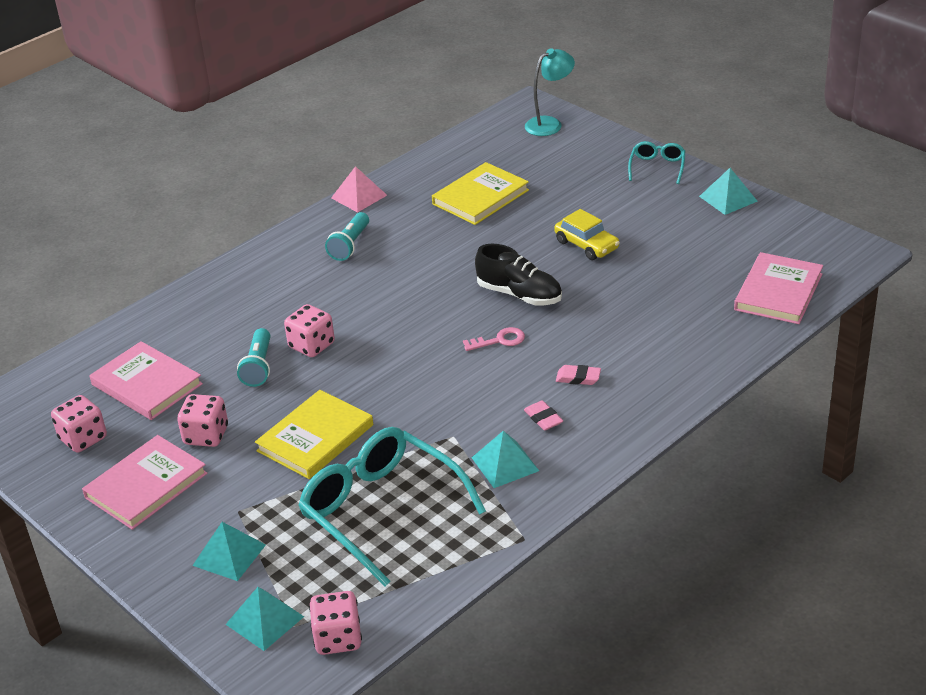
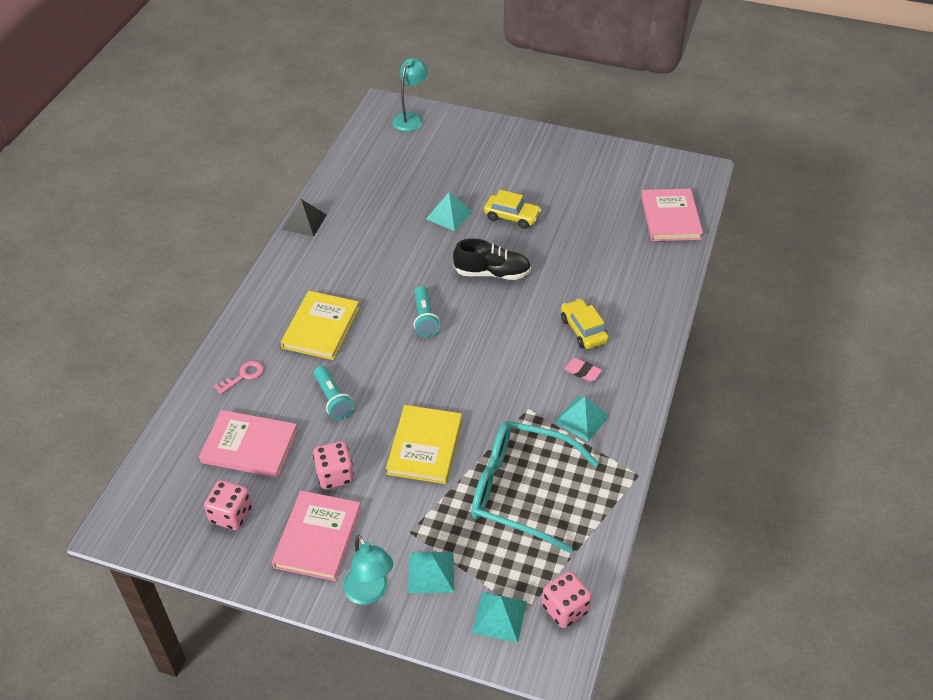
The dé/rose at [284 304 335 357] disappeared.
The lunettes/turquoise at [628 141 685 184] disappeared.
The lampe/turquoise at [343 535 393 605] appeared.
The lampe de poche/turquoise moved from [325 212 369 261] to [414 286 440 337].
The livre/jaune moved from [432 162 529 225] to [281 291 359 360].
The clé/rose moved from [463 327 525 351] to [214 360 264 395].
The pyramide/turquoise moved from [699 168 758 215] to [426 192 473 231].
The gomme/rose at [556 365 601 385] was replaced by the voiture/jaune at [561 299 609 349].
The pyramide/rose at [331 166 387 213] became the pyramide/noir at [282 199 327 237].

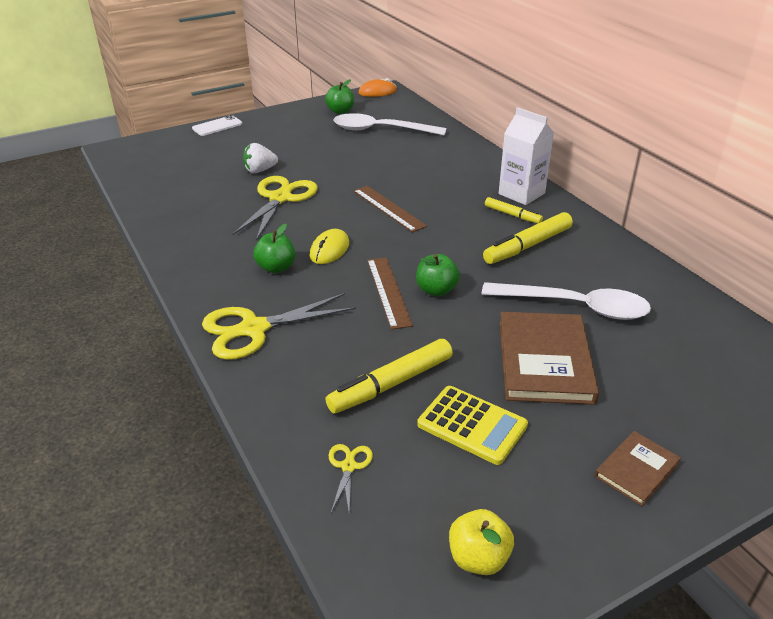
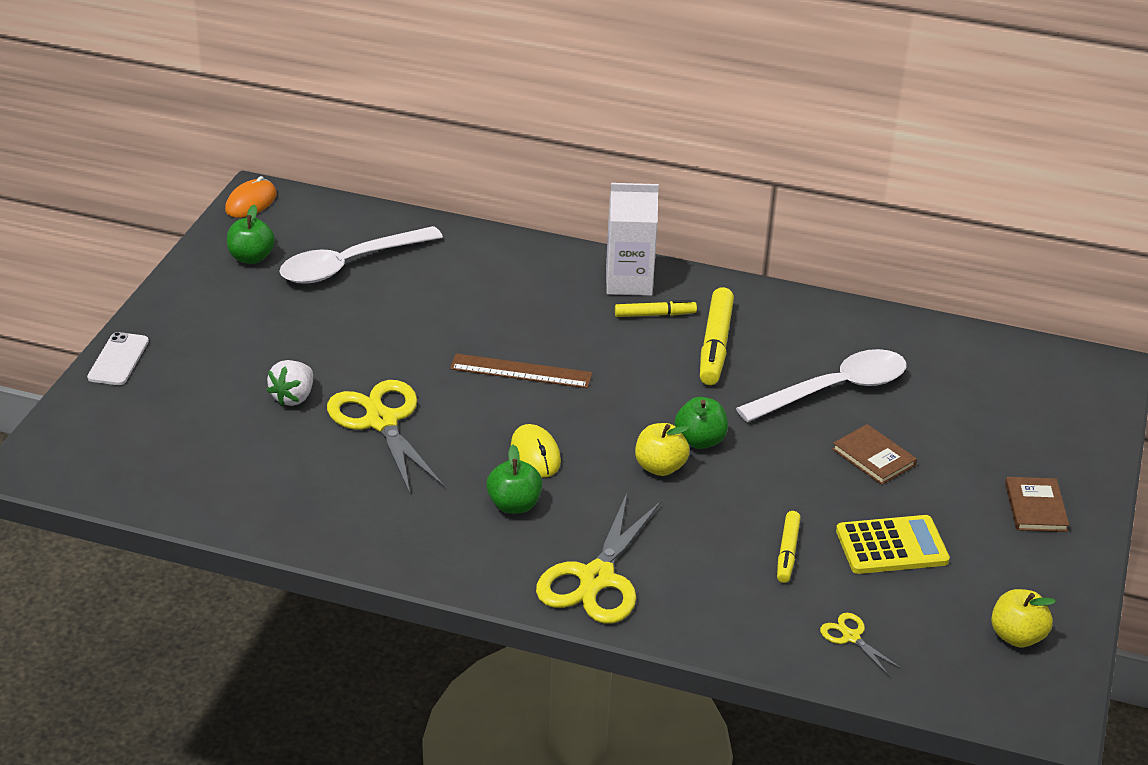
The règle/marron at [367 257 413 330] was replaced by the pomme/jaune at [635 423 690 476].
The feutre/jaune at [325 339 453 414] changed to 0.59 times the size.
The livre/marron at [499 312 599 405] changed to 0.53 times the size.

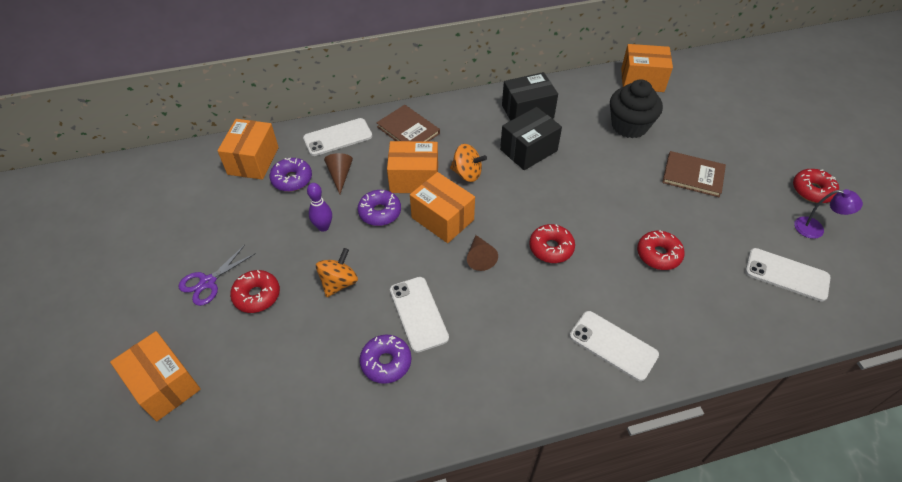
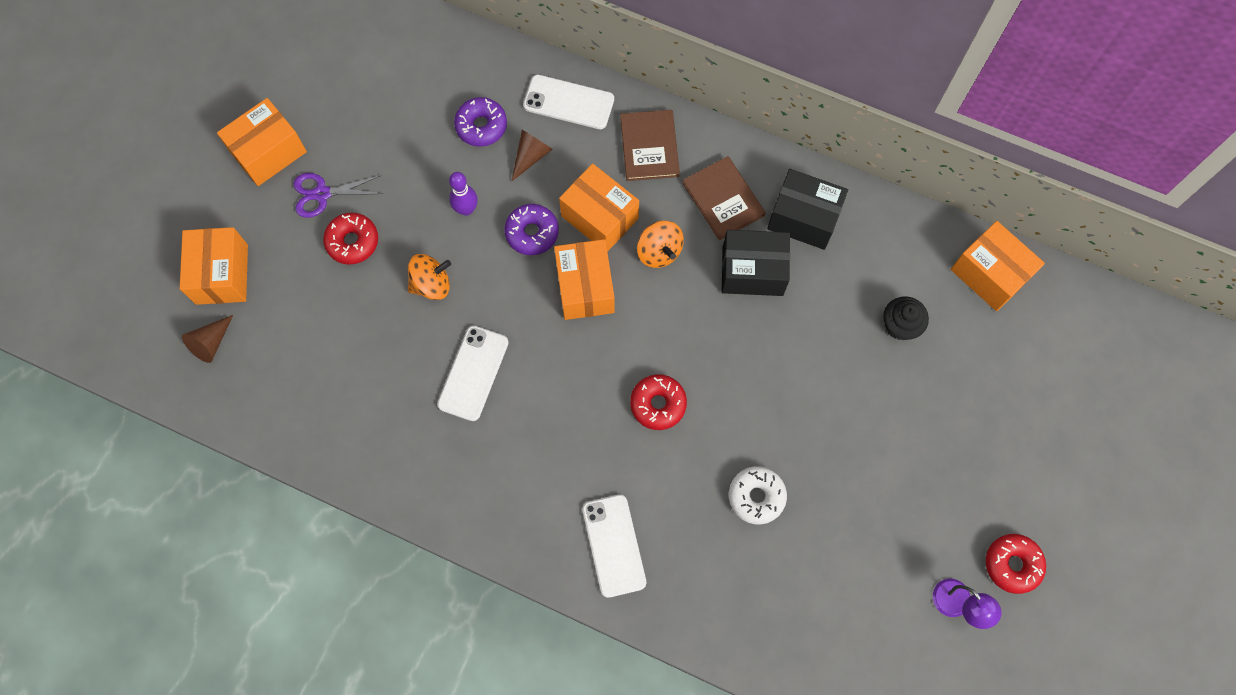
The beignet/violet at [360 335 412 384] disappeared.
The téléphone/blanc at [745 248 831 302] disappeared.
The boîte/orange moved from [218 119 279 180] to [217 98 307 186].
The cône/marron moved from [467 235 498 271] to [182 315 233 363].
The livre/marron moved from [662 151 726 197] to [682 156 766 240].
The beignet/rouge at [637 230 685 270] became the beignet/blanc at [729 466 787 525].
The muffin/noir at [610 79 663 138] changed to 0.61 times the size.

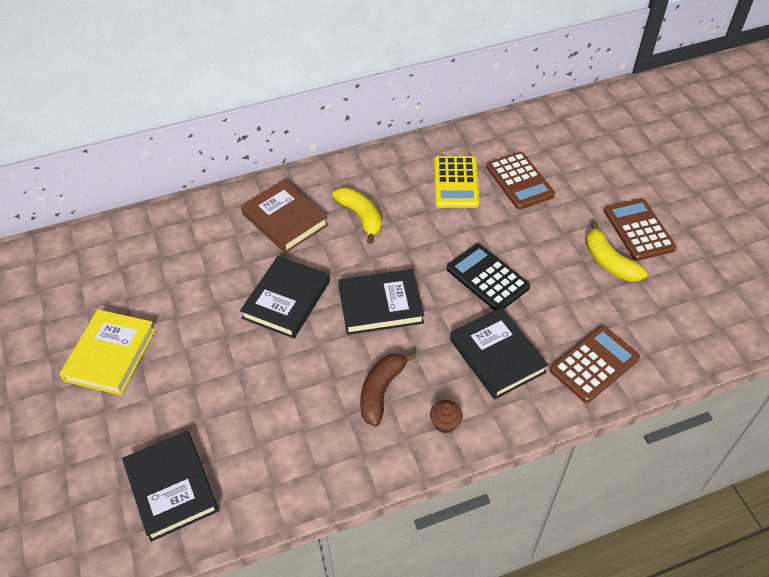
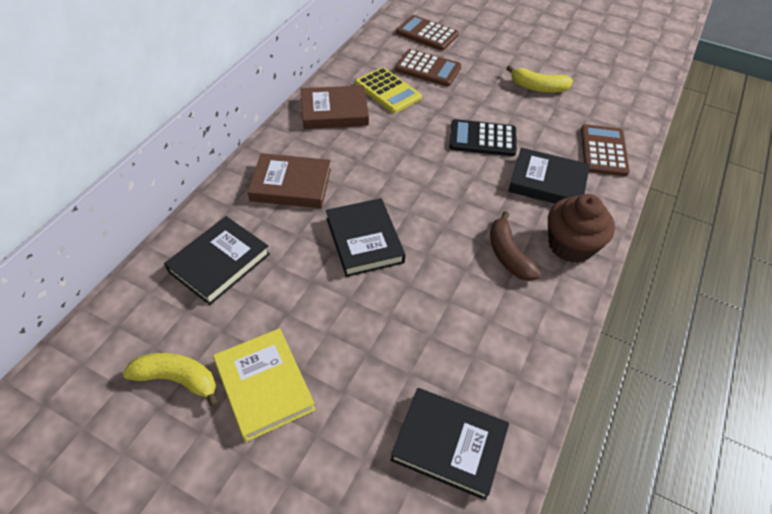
The livre/marron at [301 85 369 129] appeared.
The banane/jaune moved from [332 187 382 244] to [123 353 219 408].
The livre/noir moved from [338 269 424 335] to [164 216 270 305].
The calculatrice/marron moved from [604 198 676 261] to [396 15 459 51].
The muffin/marron at [430 400 463 433] changed to 2.18 times the size.

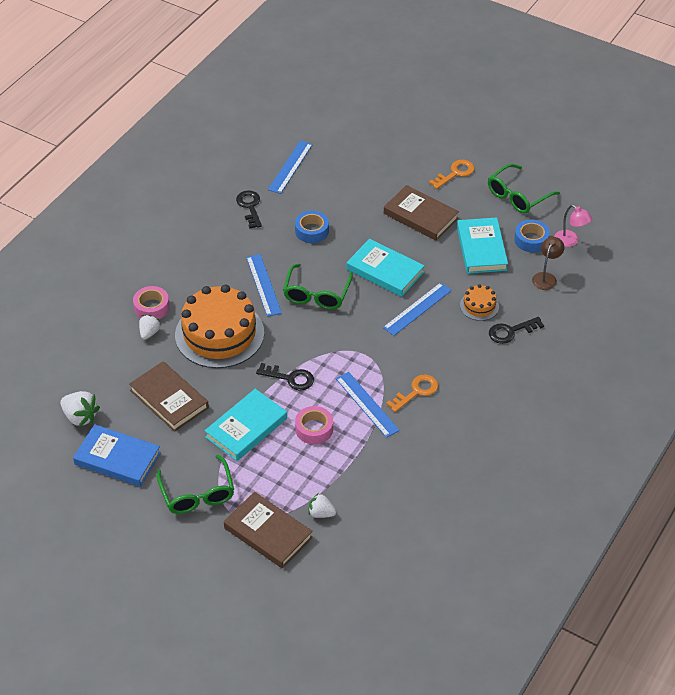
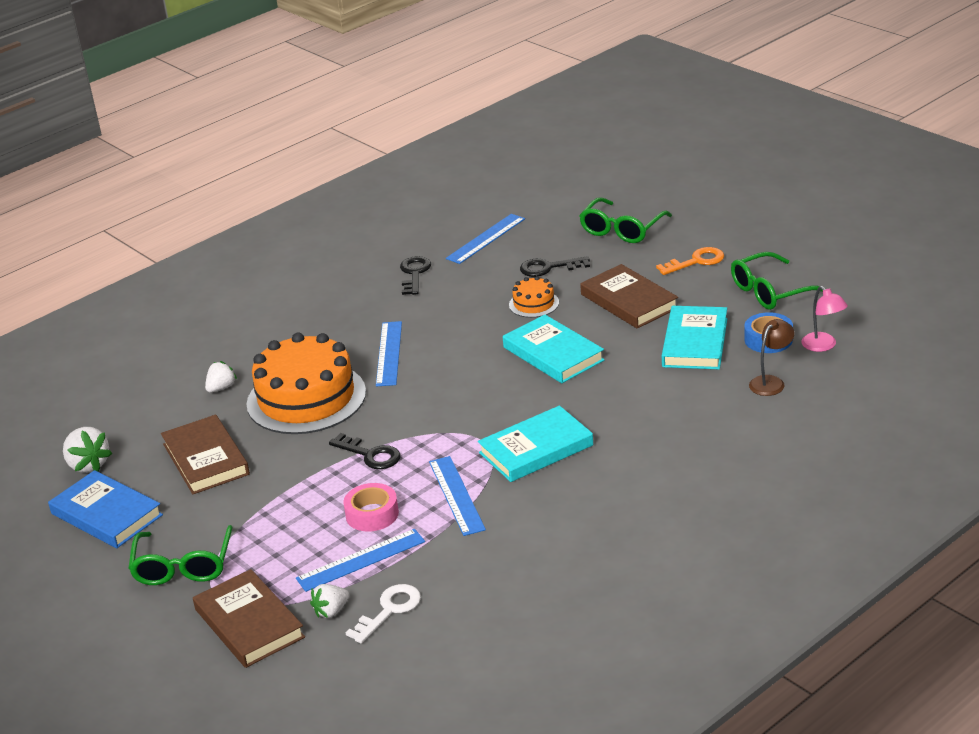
The ruban adhésif/rose at [133 286 170 319] disappeared.
The ruban adhésif/bleu at [295 211 329 243] disappeared.
The clé/orange at [386 374 438 412] disappeared.
The clé/blanc at [346 584 421 643] appeared.
The livre/turquoise moved from [205 389 287 461] to [478 406 593 482].
The lunettes/vert moved from [283 263 353 310] to [579 197 672 243].
The règle/bleu moved from [383 282 452 336] to [296 529 425 592].
The gâteau/orange moved from [460 284 499 321] to [509 276 559 318].
The clé/noir moved from [489 317 544 344] to [520 256 590 277].
The fraise/blanc at [308 493 336 518] turned 75 degrees counterclockwise.

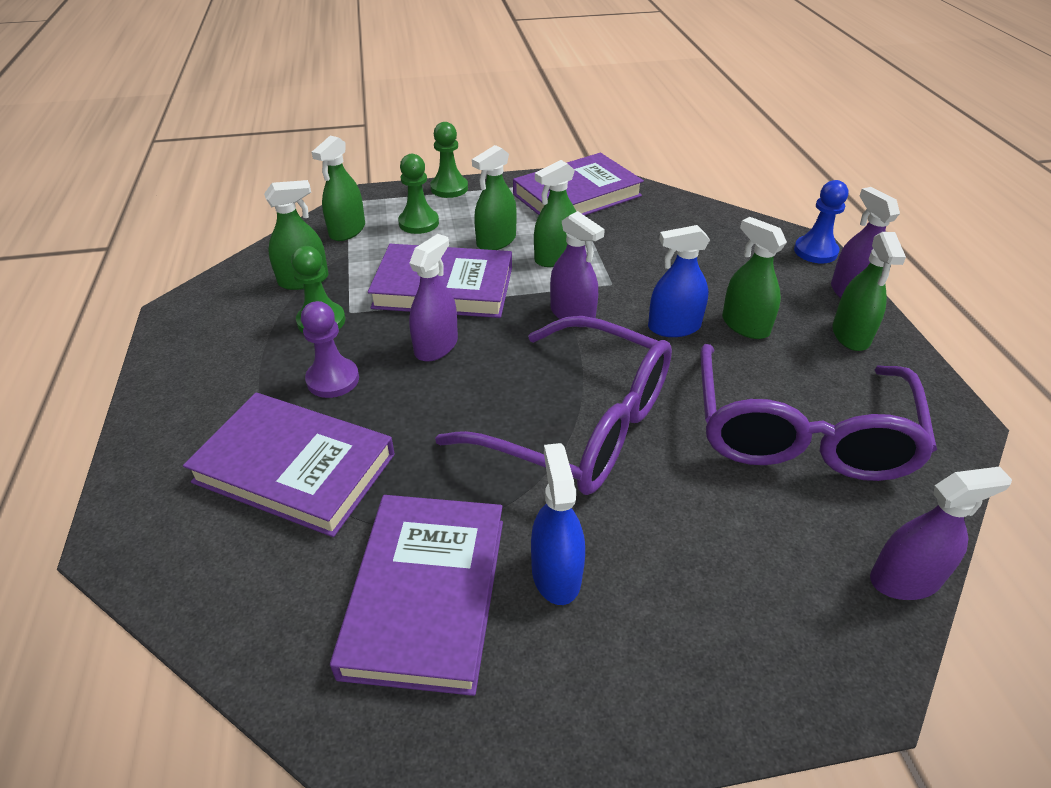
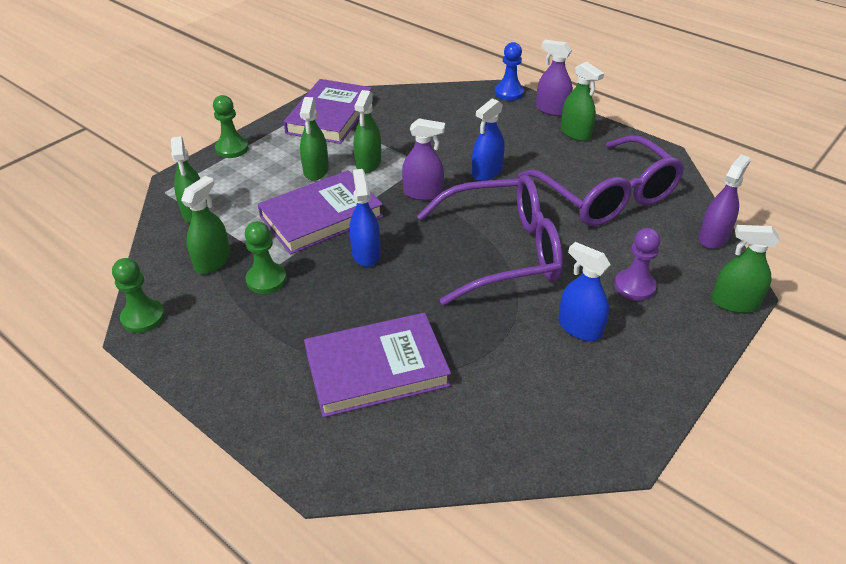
The livre/violet at [330 495 503 696] disappeared.
The pion/violet moved from [301 301 359 398] to [614 228 660 301].
The pion/vert moved from [398 154 439 234] to [112 258 165 333].
The vaporisateur/vert moved from [722 217 787 339] to [711 225 780 313].
The vaporisateur/violet at [409 234 458 362] became the vaporisateur/bleu at [349 169 380 267].

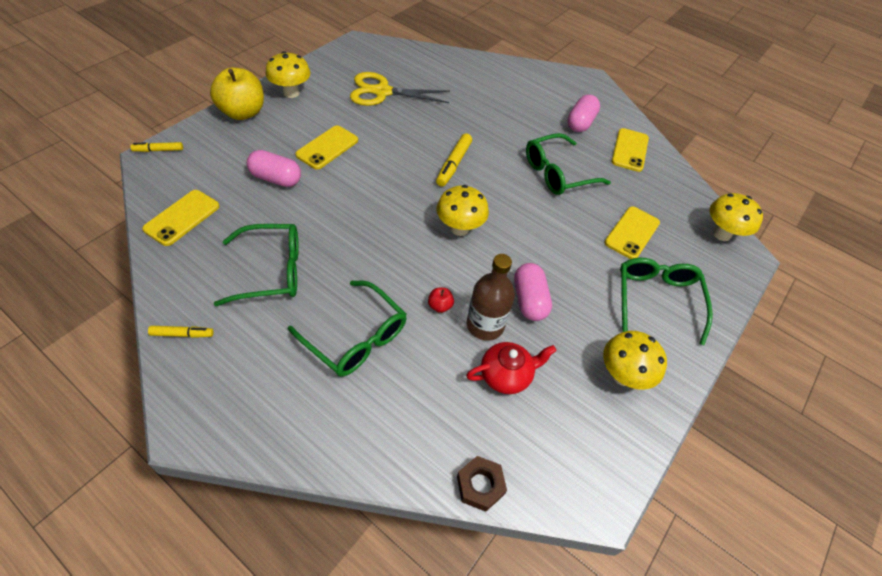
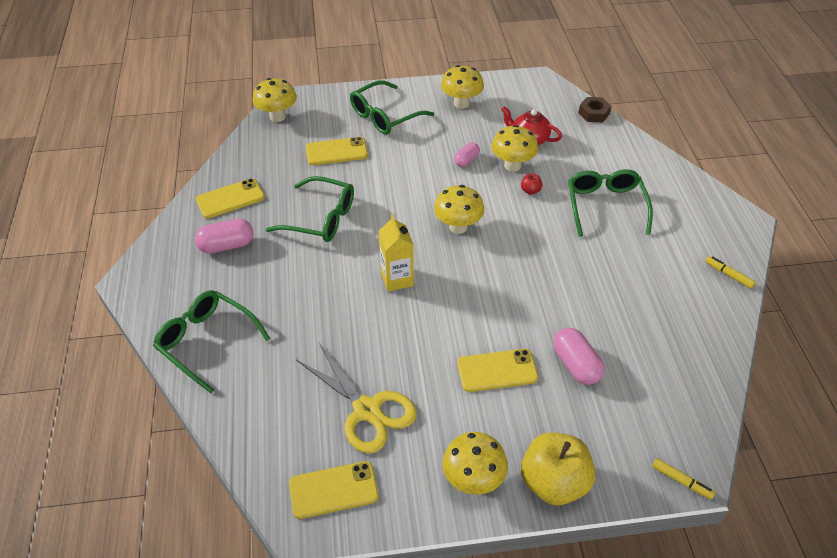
The téléphone/jaune moved from [142 190 220 246] to [289 461 379 519].
The lunettes/vert moved from [214 224 299 306] to [153 290 270 393].
The feutre/jaune at [436 133 472 187] was replaced by the brique de lait/jaune at [379 215 414 292].
The bouteille/marron at [467 254 515 341] was replaced by the champignon/jaune at [492 125 538 172].
The gélule/rose at [514 263 552 321] changed to 0.62 times the size.

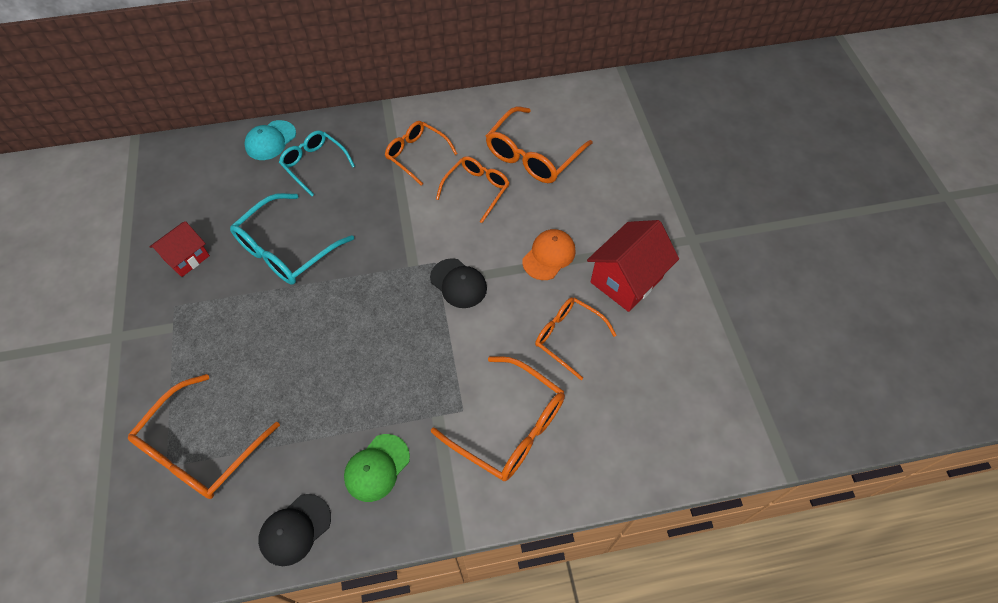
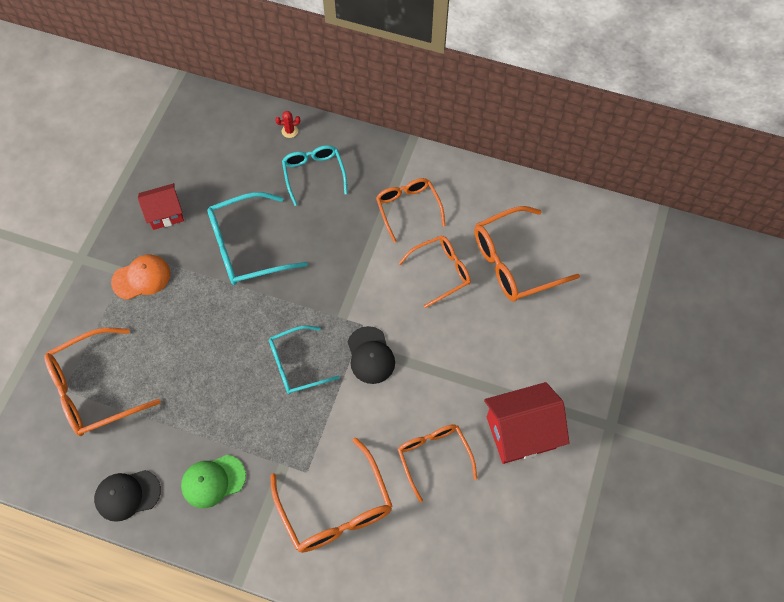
The lunettes/turquoise at [269 326 339 394] appeared.
The casquette/orange moved from [522 229 576 280] to [111 255 170 300].
The casquette/turquoise at [244 120 296 160] was replaced by the cactus/rouge at [275 111 300 138].

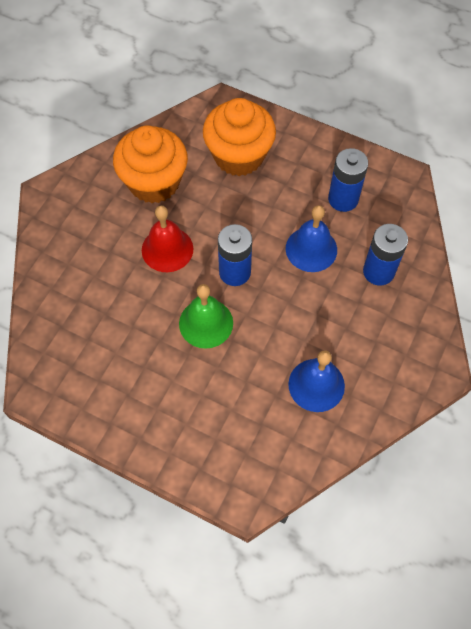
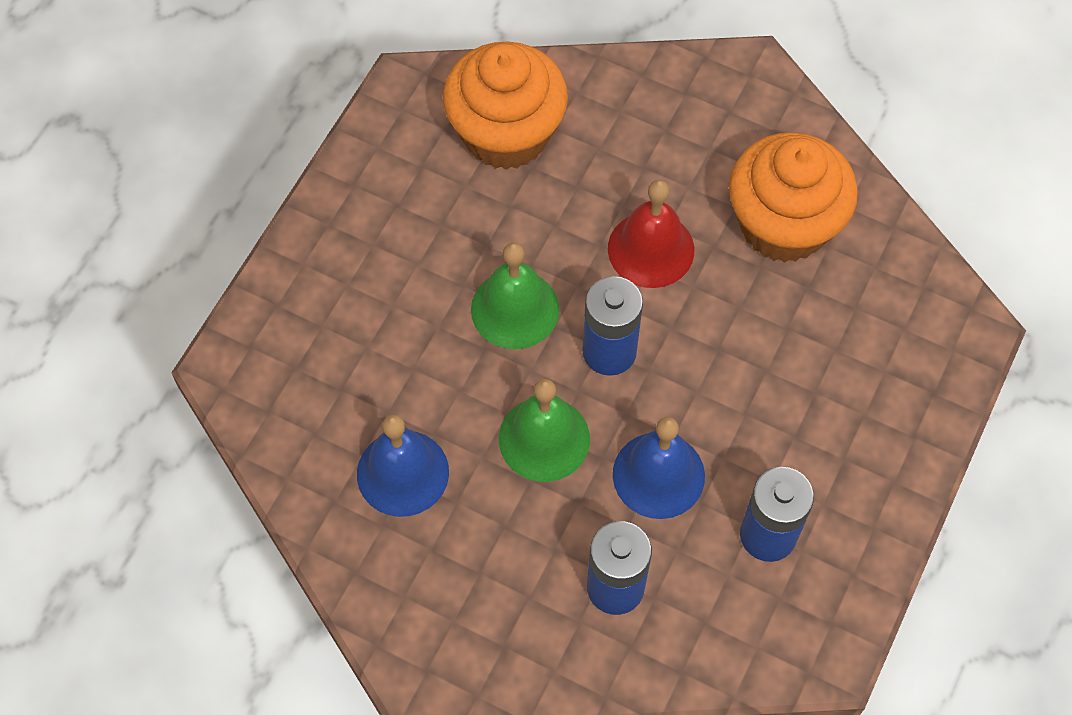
The cloche/vert at [499 379 590 482] appeared.
The muffin/orange moved from [203 98 276 176] to [443 42 568 170].

